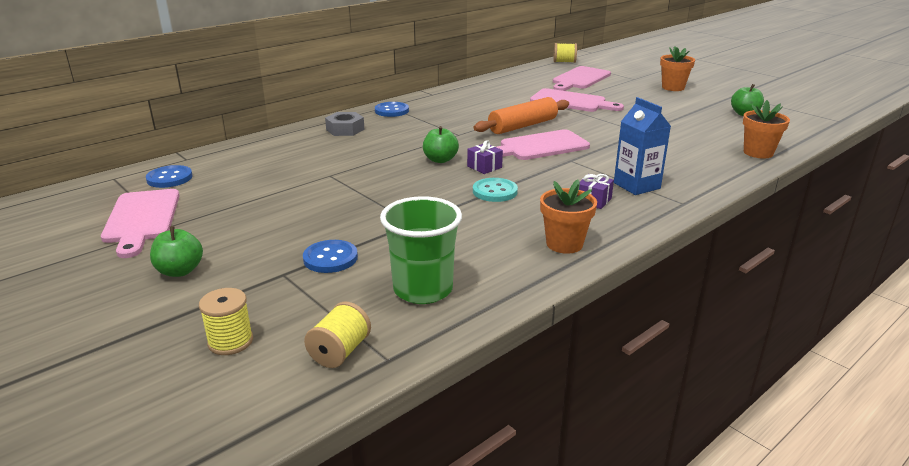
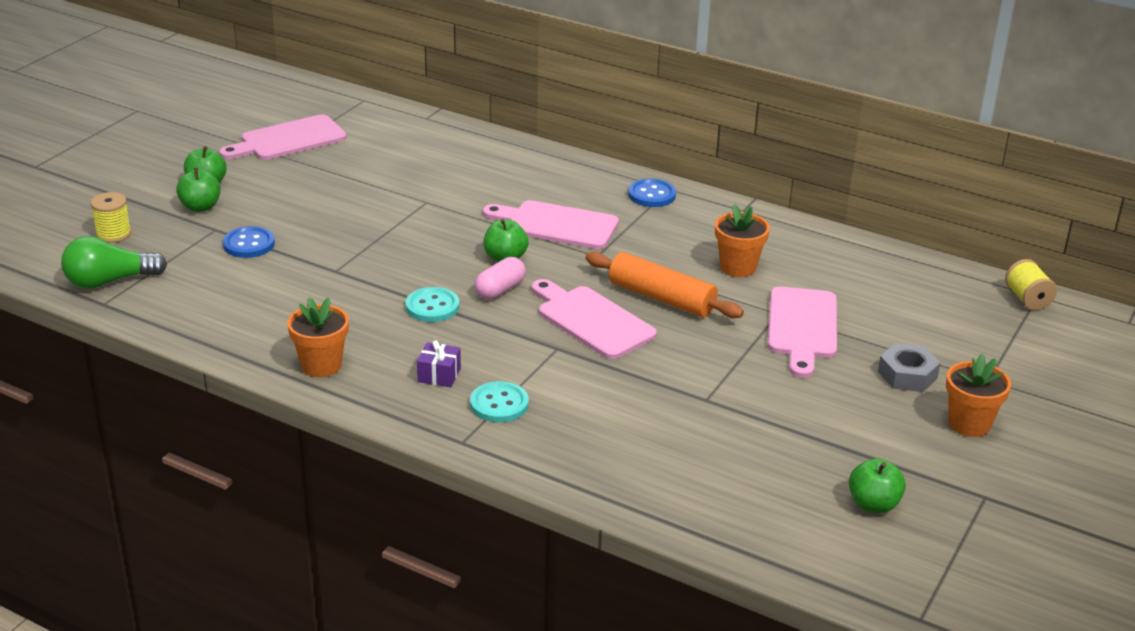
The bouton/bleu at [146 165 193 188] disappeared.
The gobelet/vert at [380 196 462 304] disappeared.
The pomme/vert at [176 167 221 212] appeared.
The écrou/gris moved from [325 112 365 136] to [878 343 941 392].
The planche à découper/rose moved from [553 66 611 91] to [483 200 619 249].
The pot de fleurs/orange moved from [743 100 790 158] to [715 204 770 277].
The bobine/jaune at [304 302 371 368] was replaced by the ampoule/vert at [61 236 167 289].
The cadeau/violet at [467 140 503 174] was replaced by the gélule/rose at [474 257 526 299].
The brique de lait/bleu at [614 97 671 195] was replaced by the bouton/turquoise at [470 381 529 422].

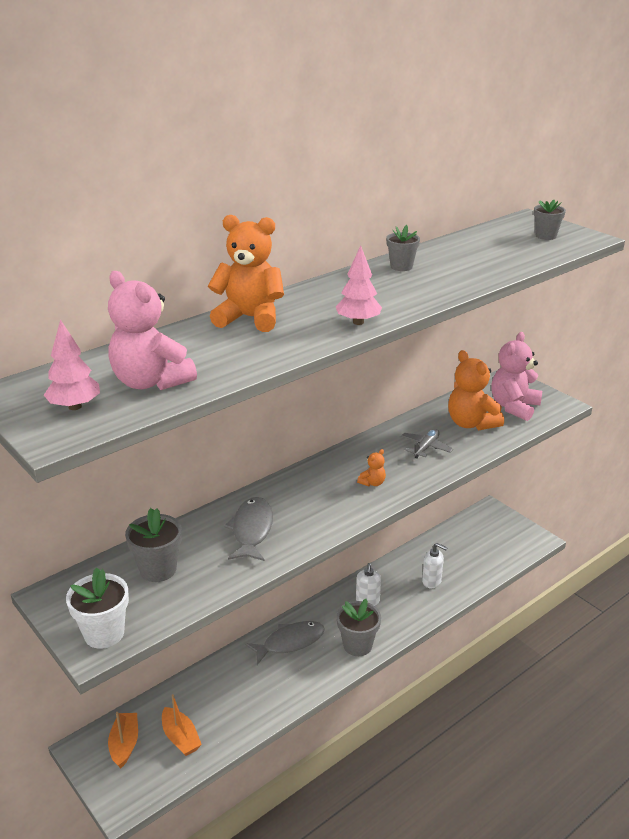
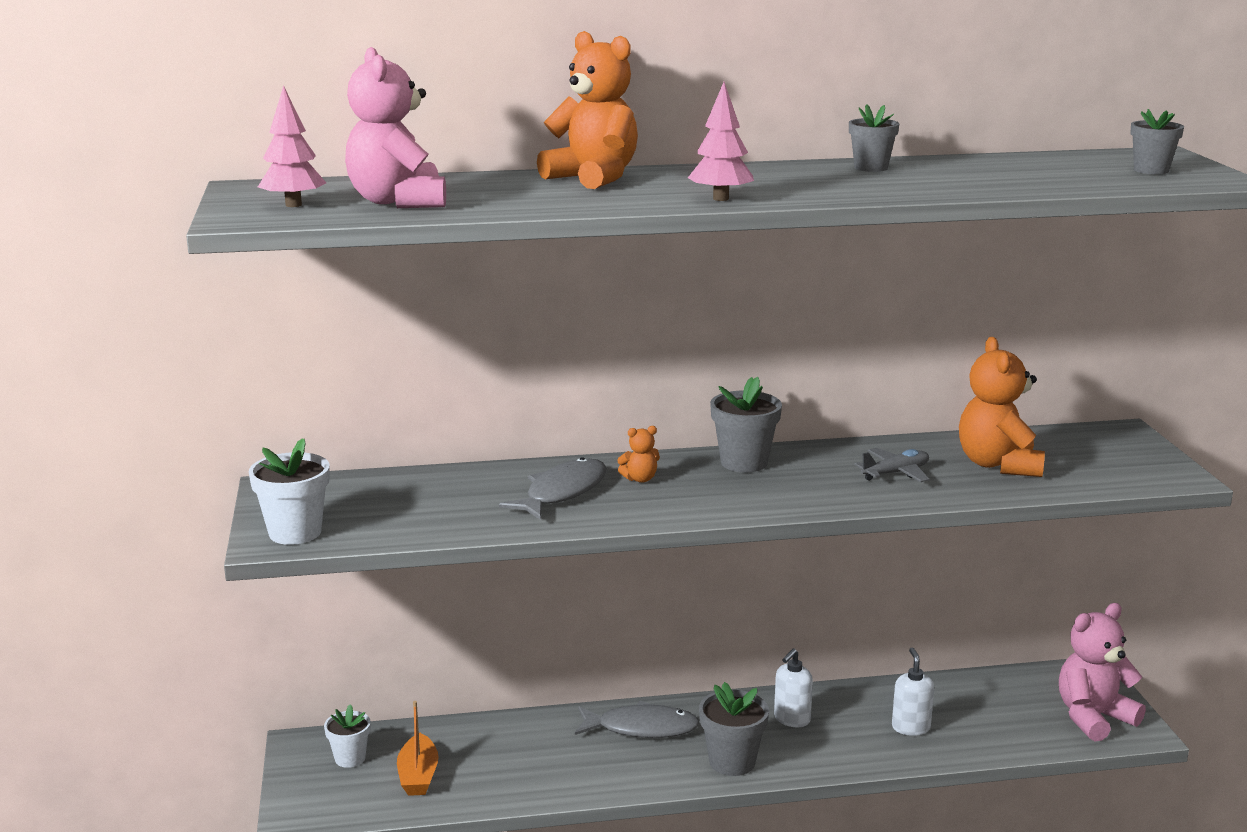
The pot de fleurs/gris moved from [125 508 182 582] to [710 377 782 472].
The ours en peluche/orange moved from [357 449 386 486] to [617 426 660 483].
The ours en peluche/rose moved from [491 332 542 421] to [1059 603 1146 742].
The bateau/orange at [108 712 138 769] was replaced by the pot de fleurs/blanc at [324 704 371 768].
The distributeur de savon/blanc at [422 543 448 588] turned 150 degrees counterclockwise.

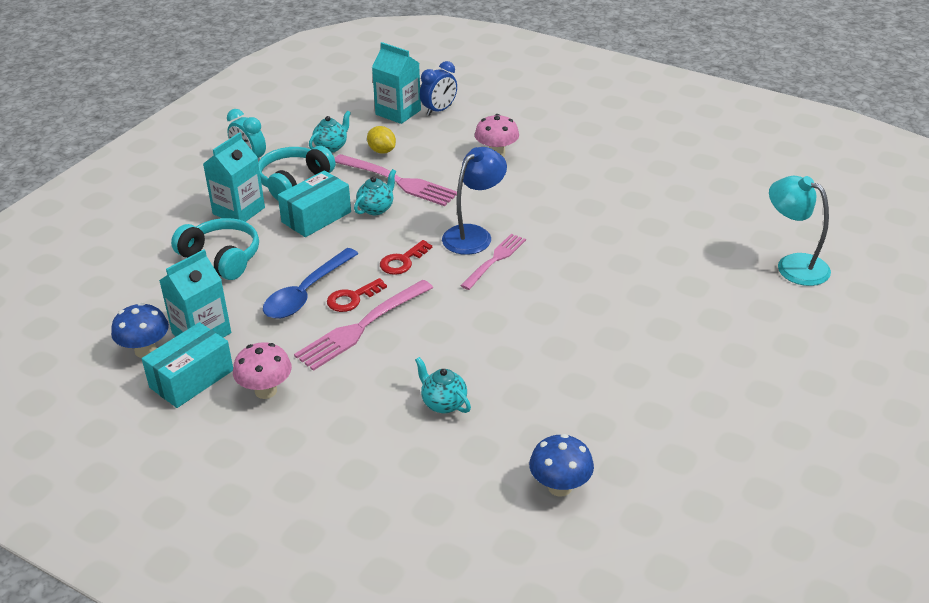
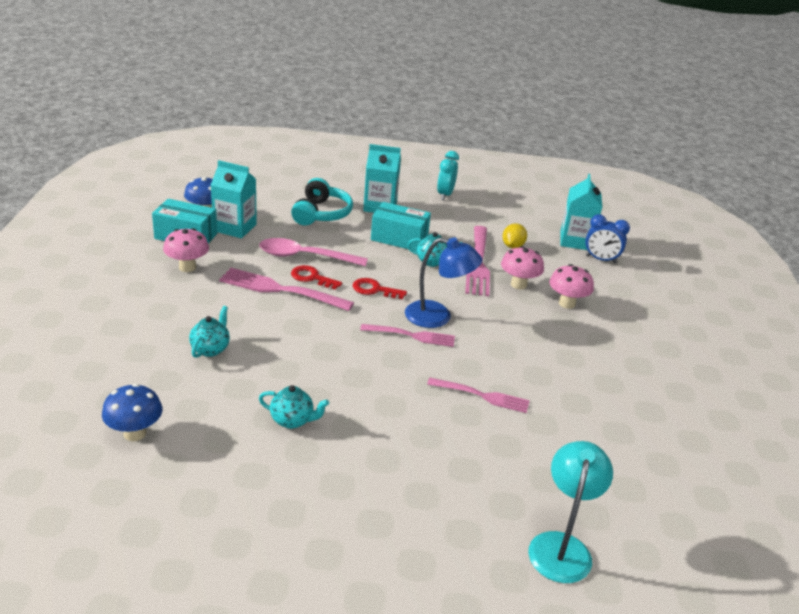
The casque audio/turquoise at [258 146 335 200] disappeared.
The fourchette/rose at [427 378 530 413] appeared.
The champignon/rose at [501 246 544 290] appeared.
The théière/turquoise moved from [309 111 351 153] to [259 385 329 429].
The cuillère/bleu at [263 248 359 319] became the cuillère/rose at [259 238 368 266].

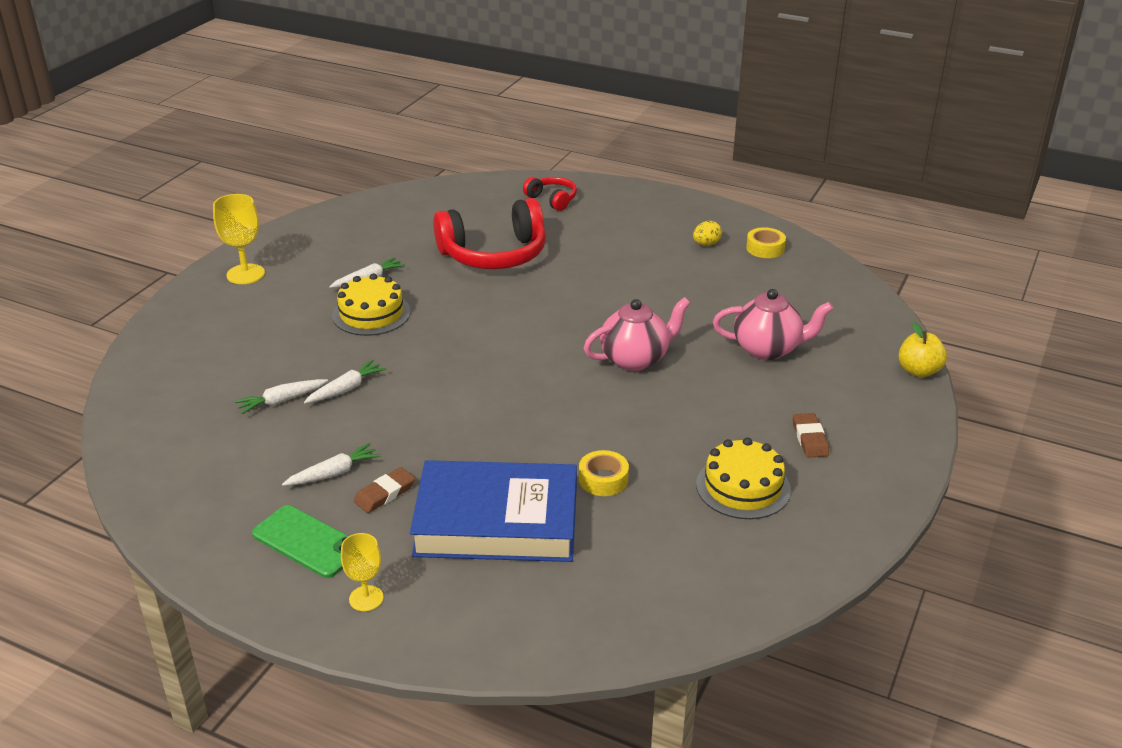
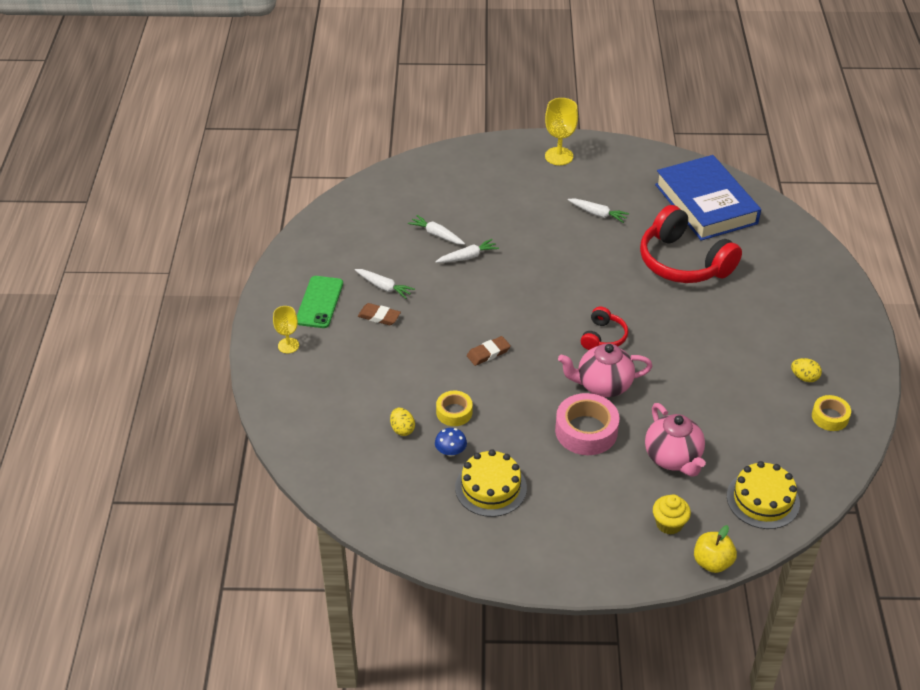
The œuf/jaune at [390 408 415 436] appeared.
The champignon/bleu at [435 428 467 457] appeared.
The ruban adhésif/rose at [555 393 619 455] appeared.
The muffin/jaune at [653 494 691 535] appeared.
The gâteau/jaune moved from [332 273 411 336] to [727 461 800 529].
The livre/bleu moved from [410 460 577 562] to [655 155 761 241].
The casque audio/rouge moved from [523 177 577 211] to [581 306 628 350].
The gomme/marron moved from [793 413 829 458] to [467 336 511 366].
The carotte/blanc at [304 360 386 403] turned 45 degrees counterclockwise.
The théière/rose at [584 297 690 371] turned 135 degrees clockwise.

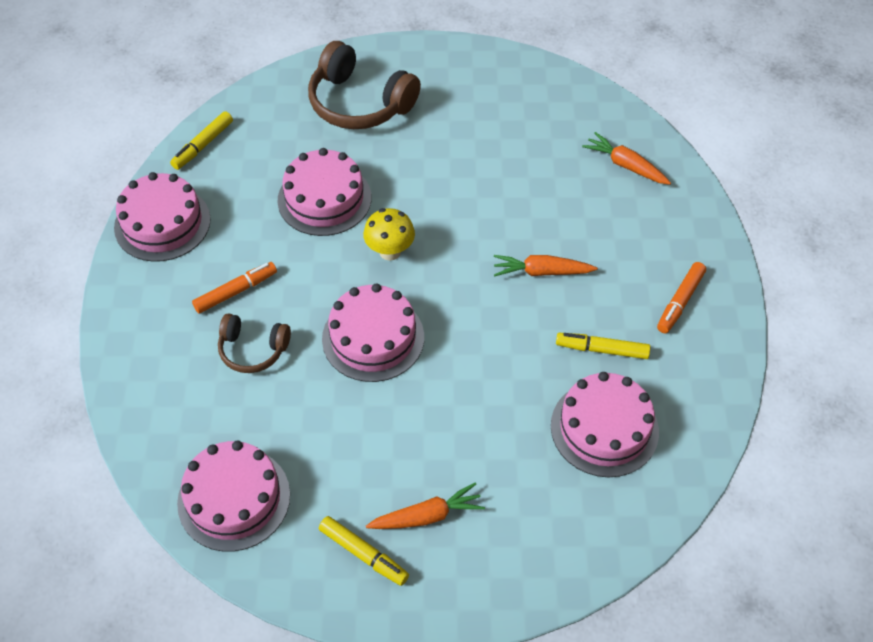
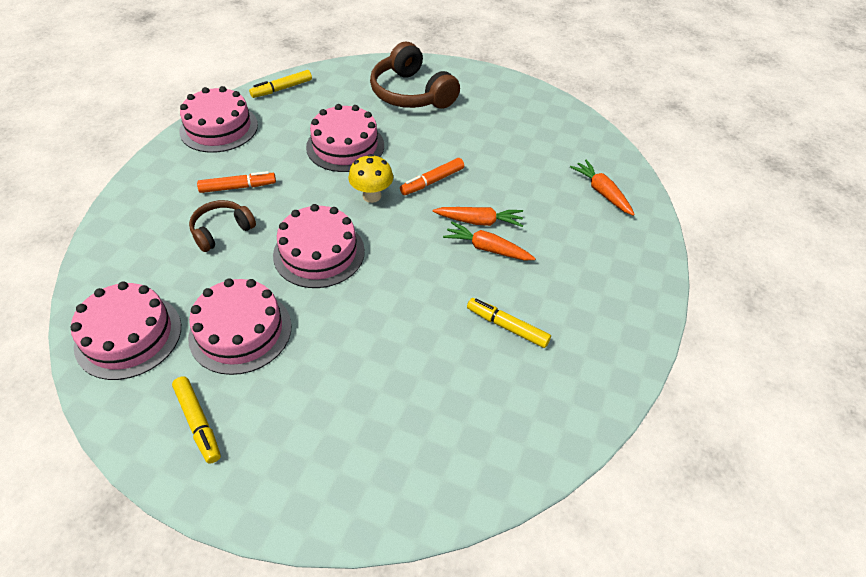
The carotte/orange moved from [366 482 485 529] to [433 207 523 227].
The gâteau/rose moved from [551 372 659 477] to [188 279 292 375].
The feutre/orange moved from [657 262 706 333] to [400 158 464 195].
The casque audio/marron at [218 313 291 373] turned 105 degrees clockwise.

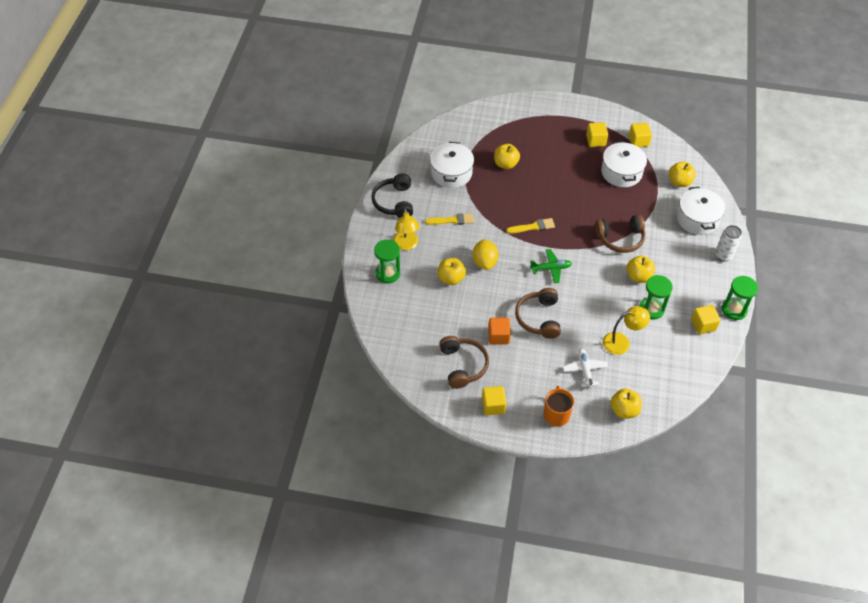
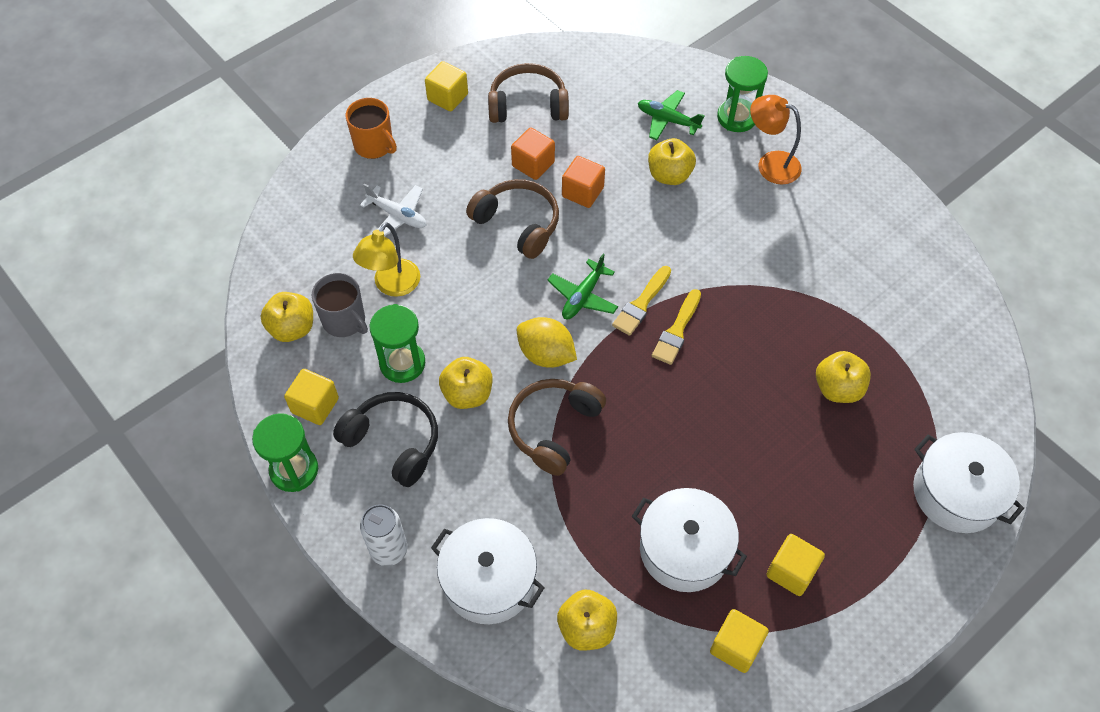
The tasse/gris at [312 273 368 337] appeared.
The cube/orange at [562 156 605 208] appeared.
The avion/vert at [638 90 705 140] appeared.
The casque audio/noir moved from [371 174 413 218] to [333 392 438 487].
The pinceau/jaune moved from [425 213 474 225] to [612 266 671 336].
The marmite/blanc moved from [430 142 474 188] to [913 432 1024 533].
The citron/jaune moved from [473 239 499 270] to [517 317 577 368].
The pomme/jaune moved from [610 389 642 419] to [260 292 313 342].
The lampe/jaune at [393 208 419 250] became the lampe/orange at [750 95 802 185].
The casque audio/marron at [439 336 489 389] turned 150 degrees clockwise.

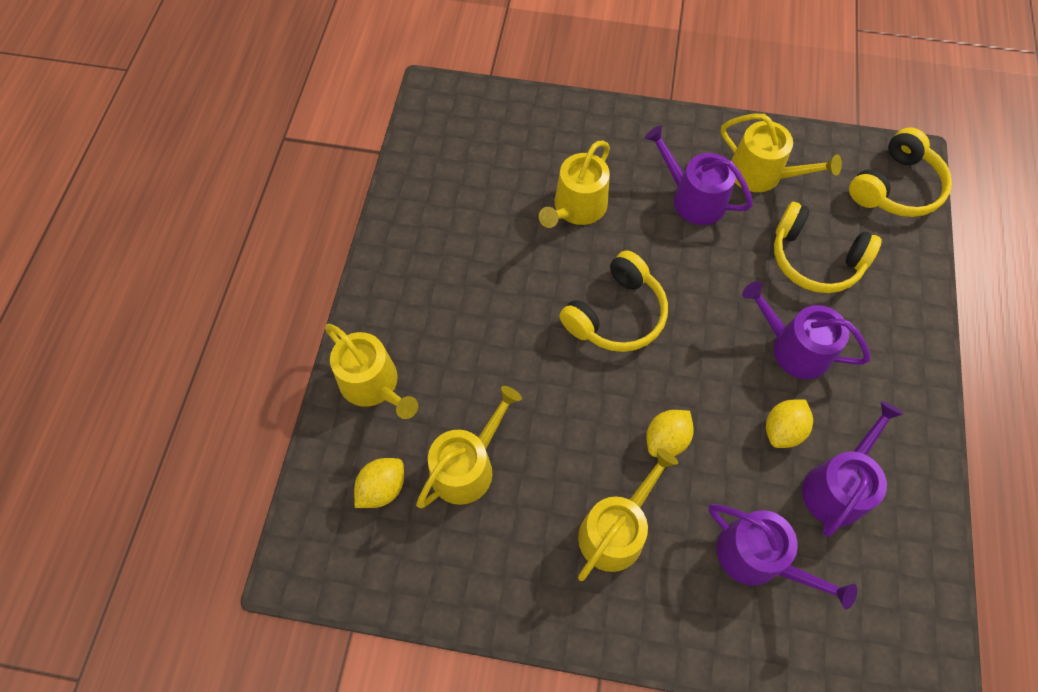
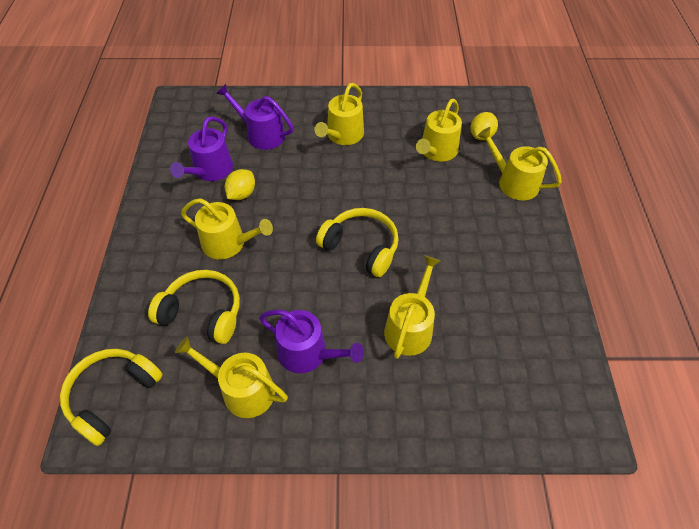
The citron/jaune at [646 410 694 457] disappeared.
The arrosoir/violet at [742 281 870 379] became the arrosoir/jaune at [181 198 273 259].
The casque audio/jaune at [559 250 668 352] turned 90 degrees clockwise.

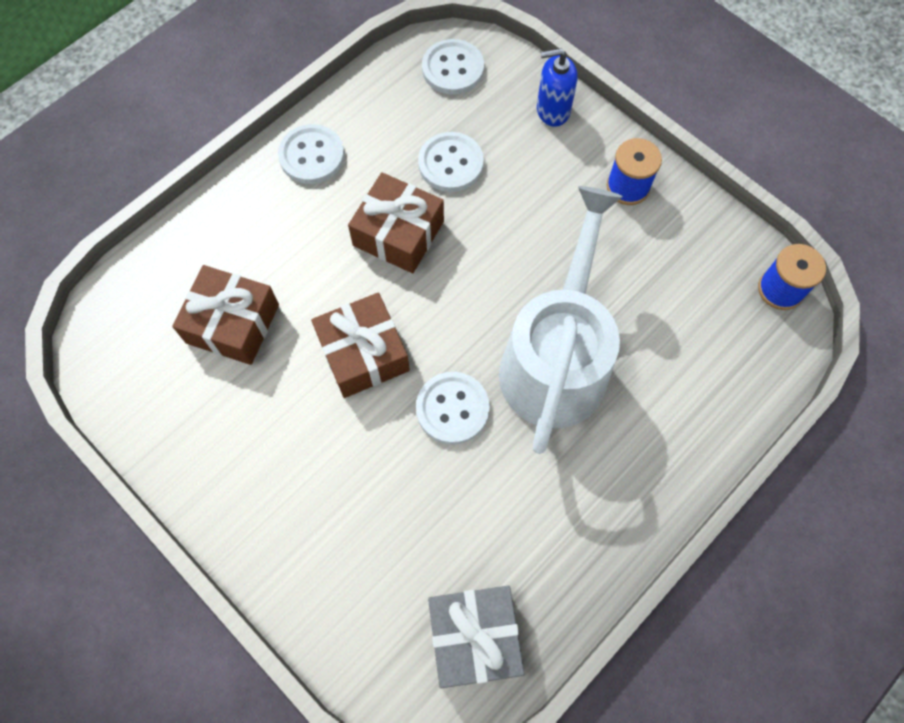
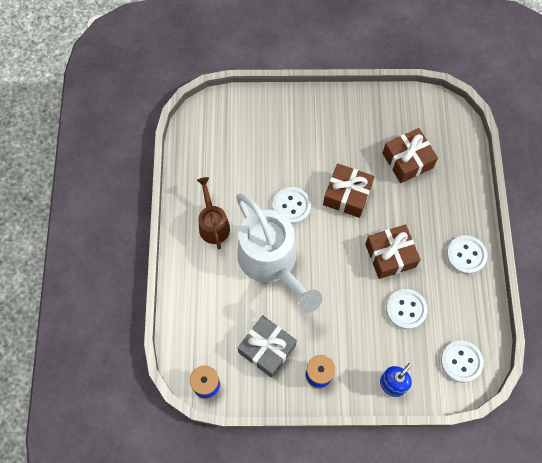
The arrosoir/marron at [197 177 230 249] appeared.
The cadeau/gris moved from [428 586 524 688] to [238 315 297 378].

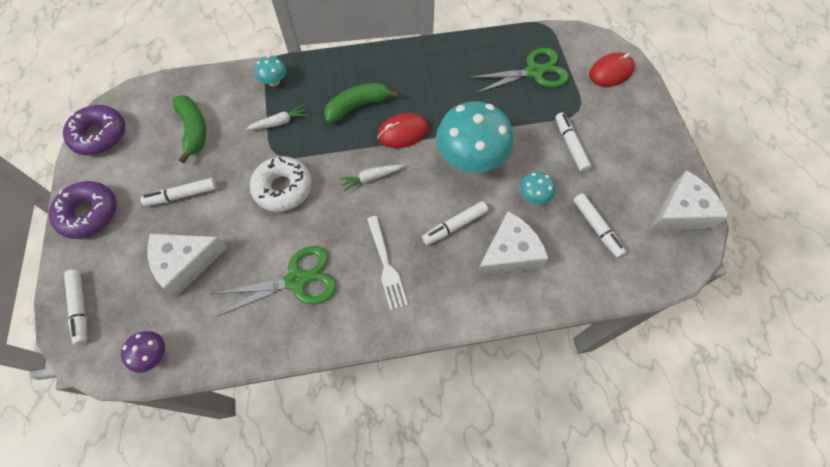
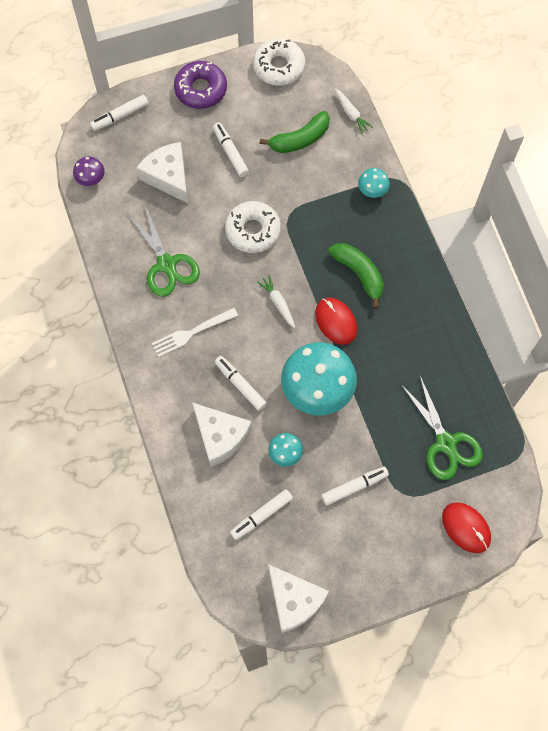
The carotte/blanc moved from [246 105 308 130] to [335 88 373 134].
The beignet/violet at [63 105 125 156] became the beignet/blanc at [253 38 305 86].

